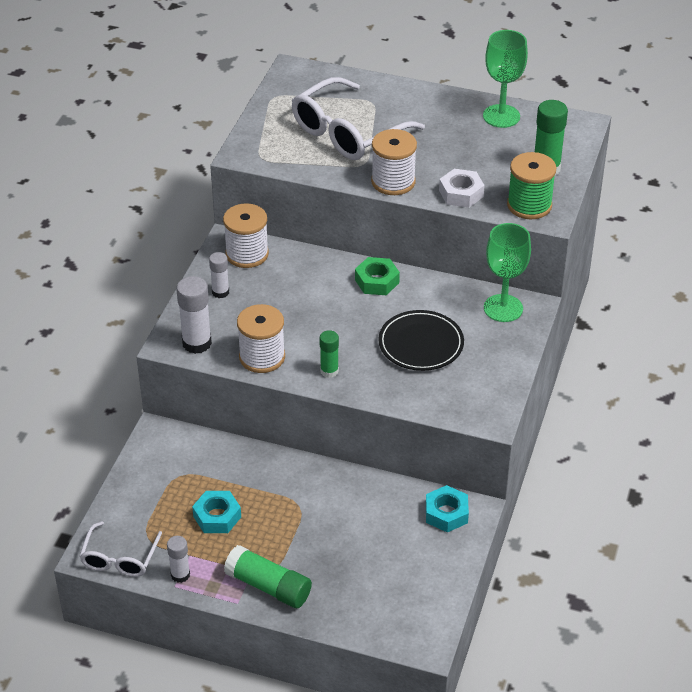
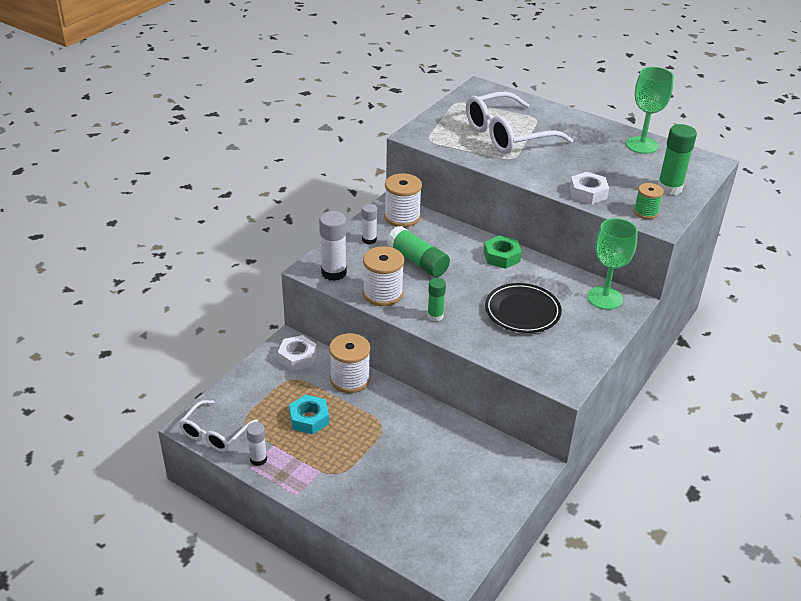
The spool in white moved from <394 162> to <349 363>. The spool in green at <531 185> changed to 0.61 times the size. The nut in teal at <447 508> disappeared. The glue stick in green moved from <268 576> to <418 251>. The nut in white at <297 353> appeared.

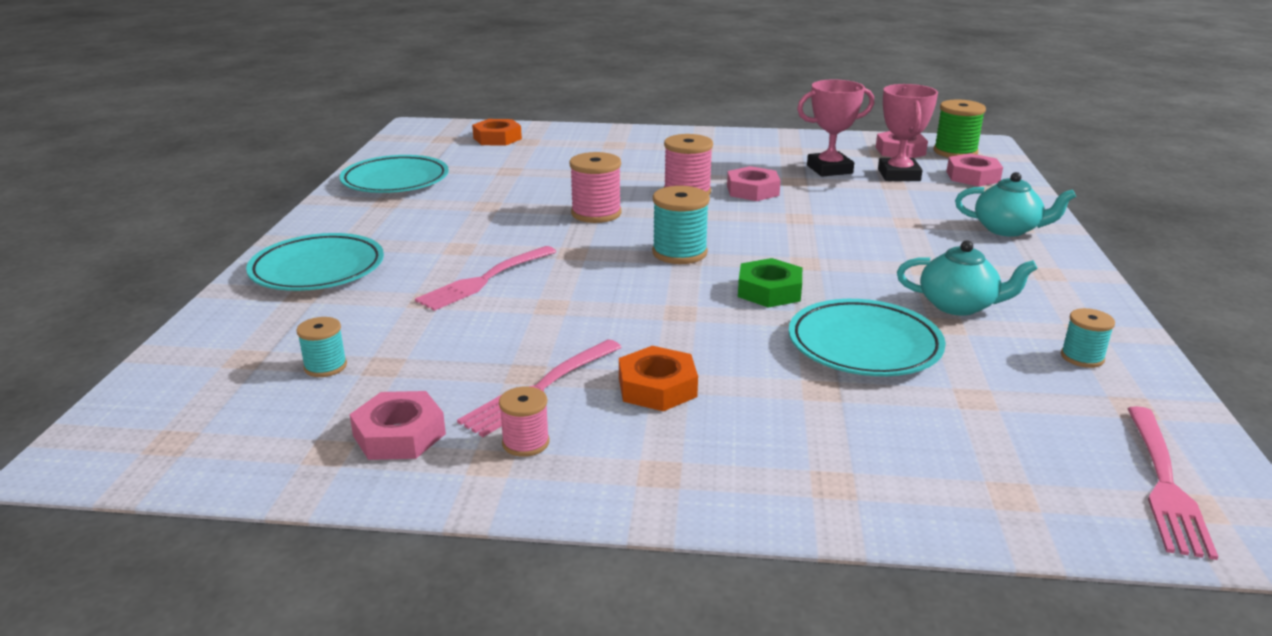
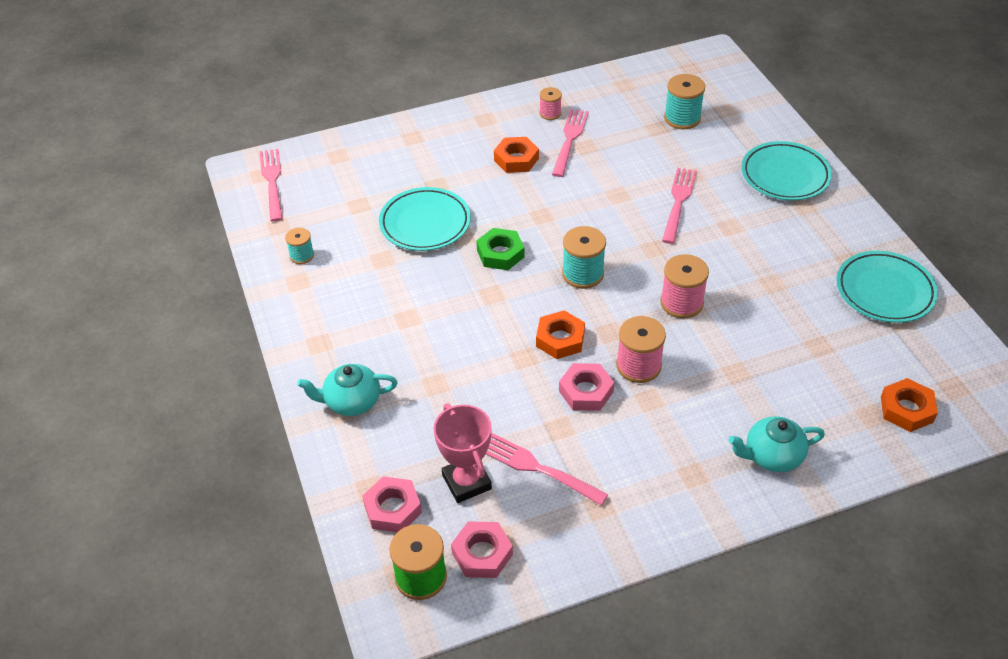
The prize cup in rose-pink at <835 128> was replaced by the fork in rose-pink at <547 469>. The china teapot in teal moved from <967 278> to <777 444>. The spool in teal at <321 347> changed to 1.66 times the size. The nut in rose-pink at <397 425> disappeared. The nut in bright orange at <560 334> appeared.

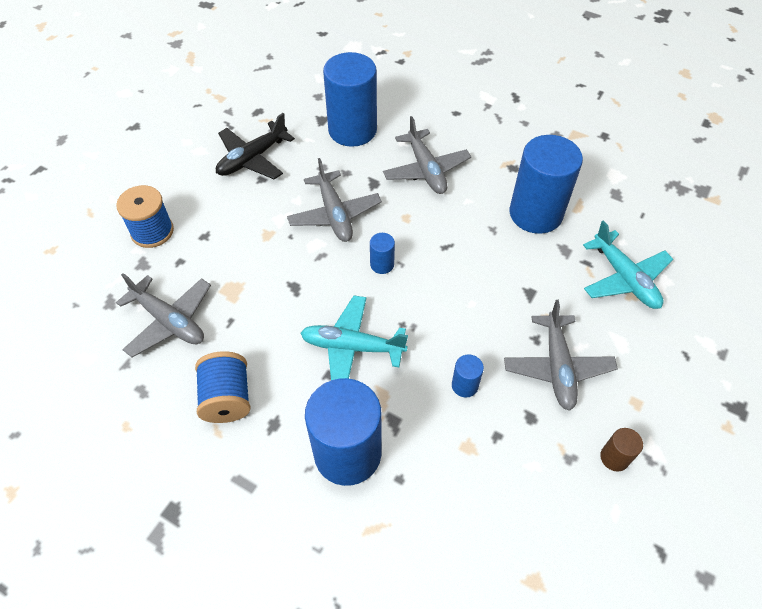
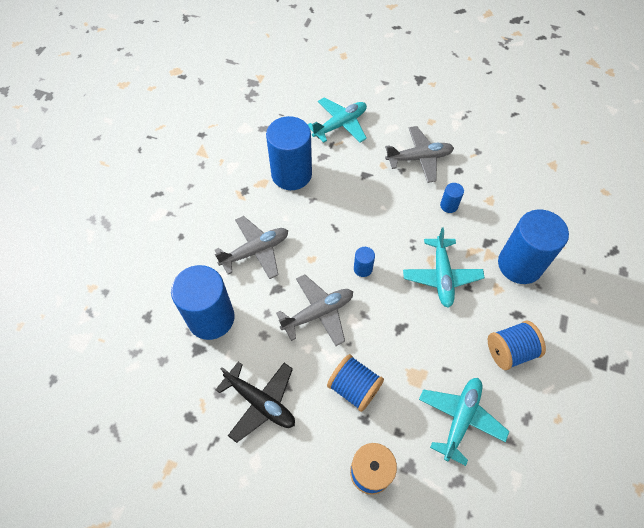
The toy plane in gray at <163 315> became the toy plane in teal at <464 422>. The cylinder shape in brown at <621 449> disappeared. The spool in royal blue at <355 383> appeared.

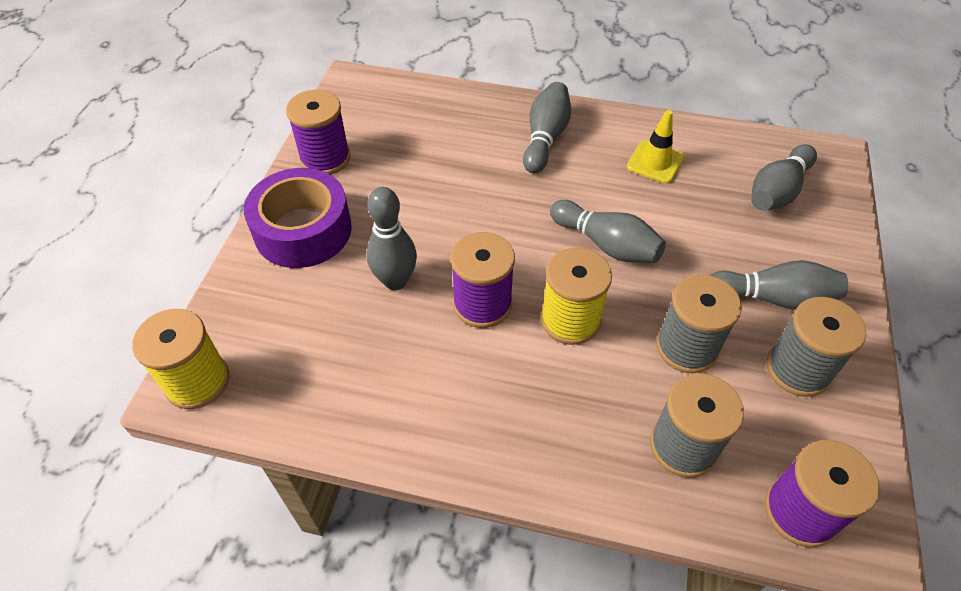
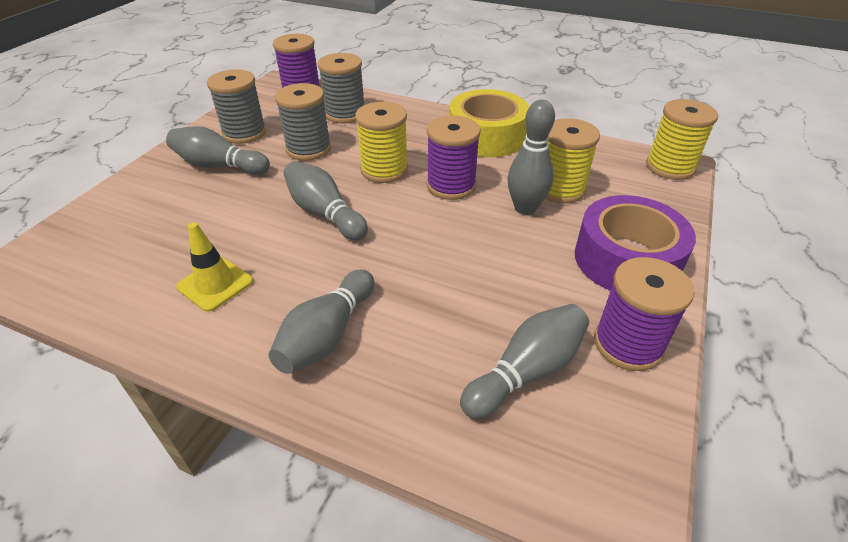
The bowling pin in gray moved from <784 177> to <524 361>. The tape in golden at <489 123> appeared. The spool in golden at <572 160> appeared.

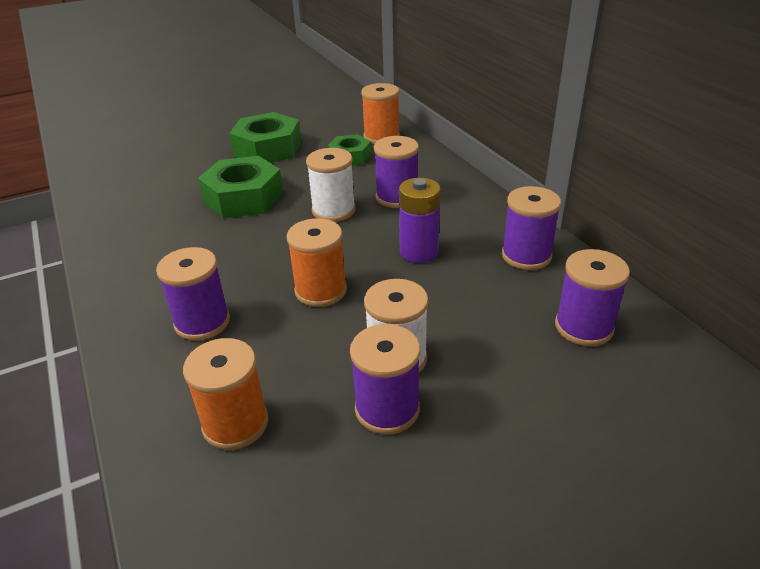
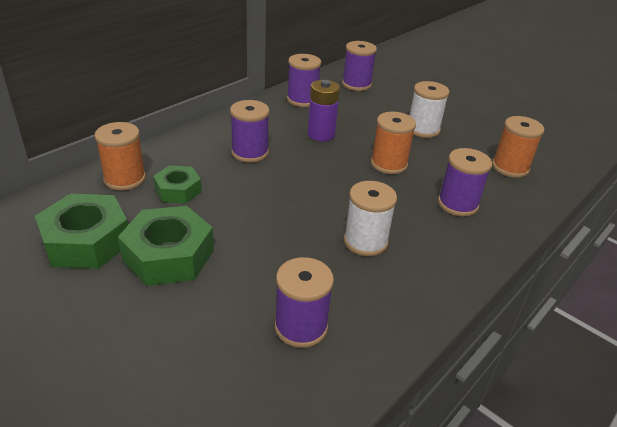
The spool in white moved from <331 185> to <370 218>. The nut in green moved from <240 187> to <81 231>. The spool in purple moved from <385 379> to <304 302>.

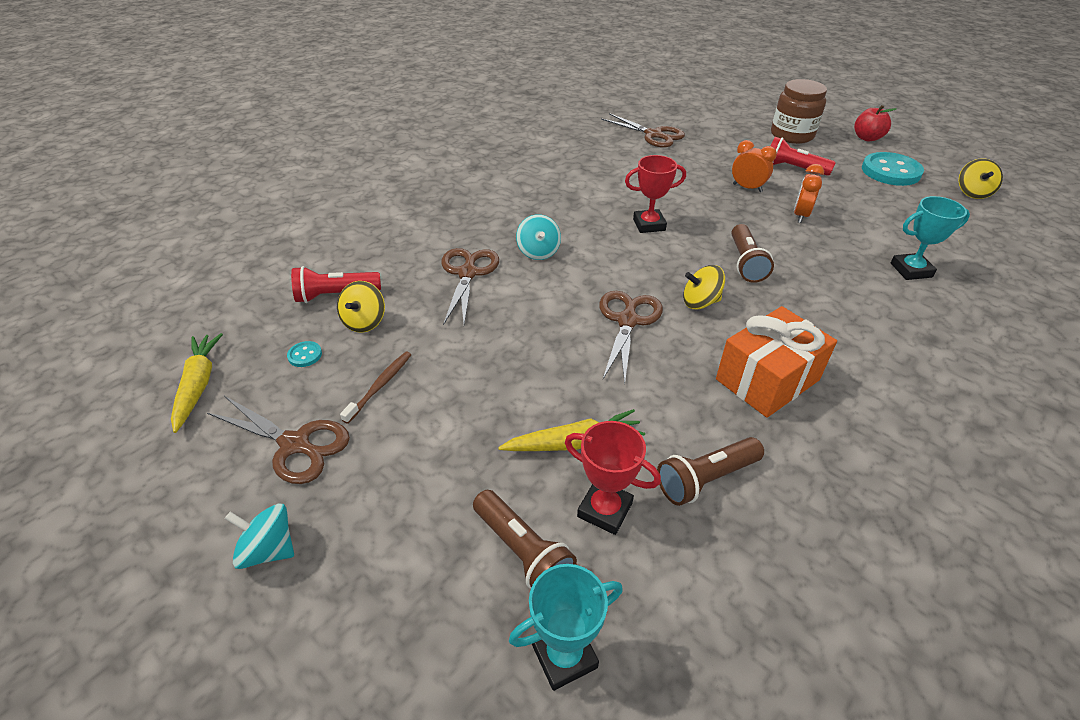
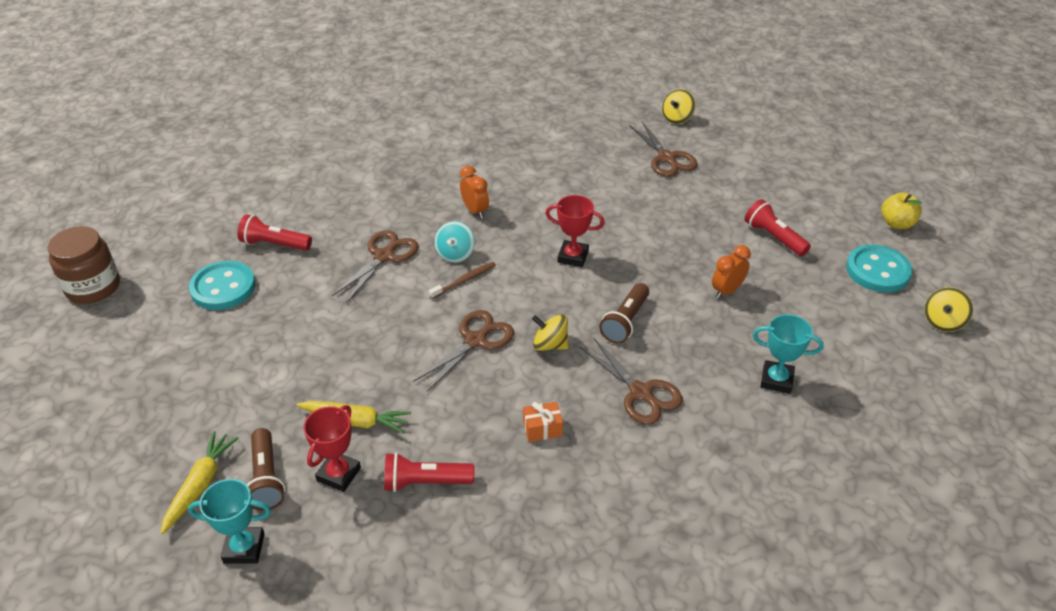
The preserve jar in brown moved from <799 111> to <84 265>. The apple fruit in red at <875 123> became the apple fruit in golden at <901 210>. The clock in bright orange moved from <754 166> to <474 192>. The toy top in golden moved from <361 307> to <679 106>. The present in bright orange at <776 362> changed to 0.47 times the size. The carrot in golden moved from <197 383> to <199 483>. The sewing button in teal at <304 354> changed to 2.40 times the size. The toothbrush in brown moved from <375 388> to <462 280>. The scissors in brown moved from <278 440> to <631 381>. The prize cup in red at <613 478> turned 60 degrees clockwise. The pocket torch in brown at <710 471> became the pocket torch in red at <429 472>. The toy top in teal at <259 536> disappeared.

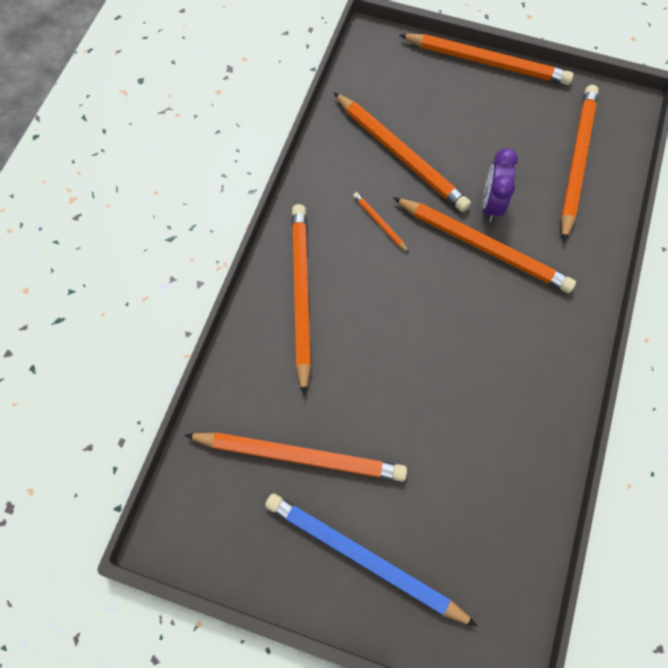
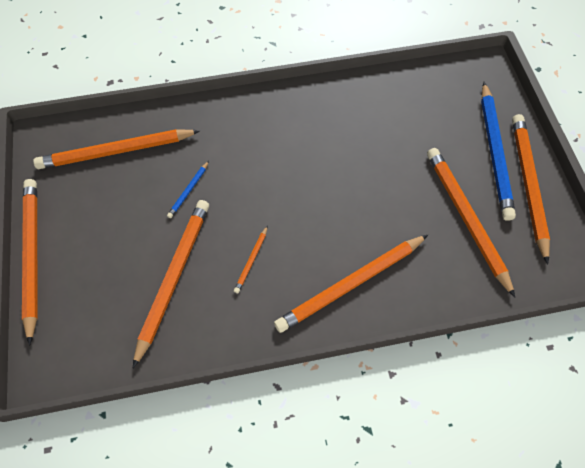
The clock in purple at <500 185> was replaced by the lead pencil in royal blue at <188 189>. The lead pencil in bright orange moved from <484 245> to <531 189>.

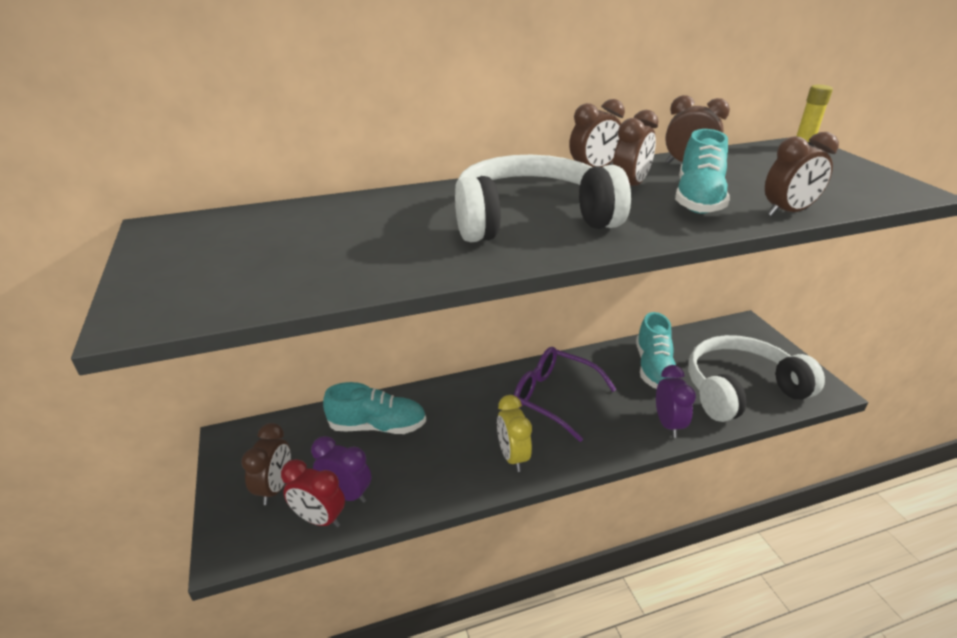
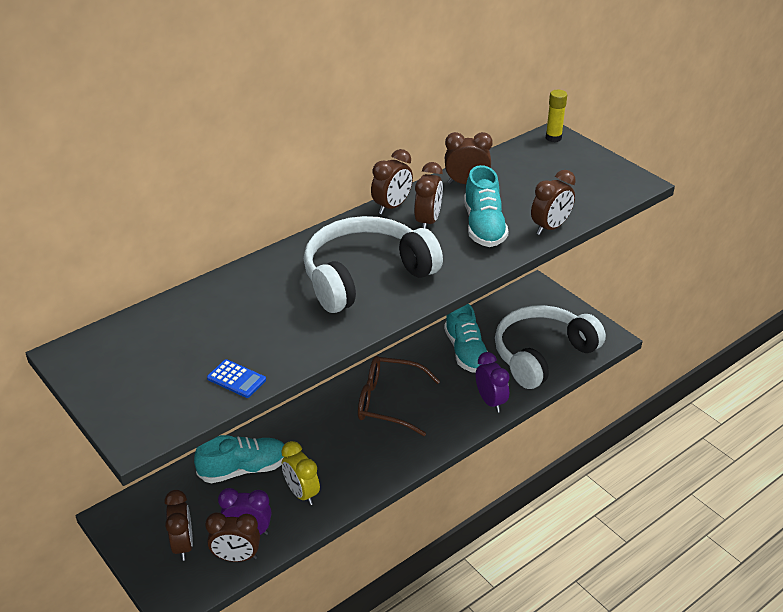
The eyeglasses in purple at <565 394> became the eyeglasses in brown at <399 396>. The clock in golden moved from <514 433> to <300 473>. The clock in red at <313 493> became the clock in brown at <232 537>. The adding machine in royal blue at <236 378> appeared.

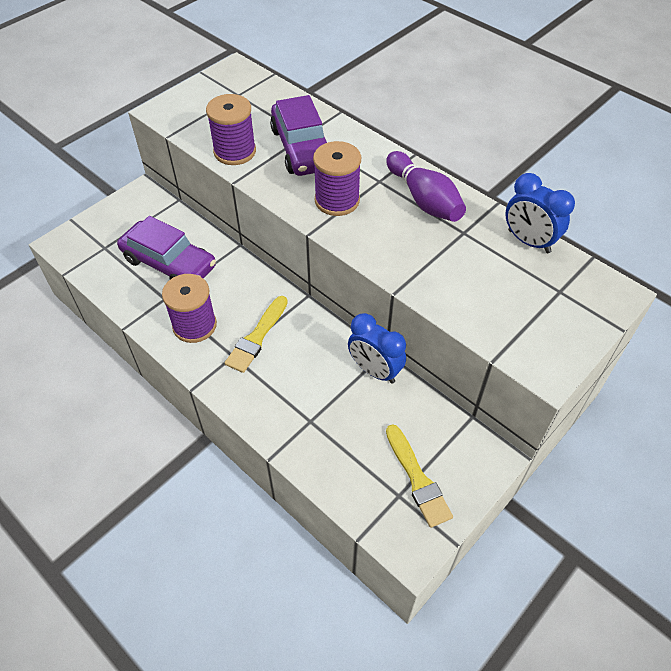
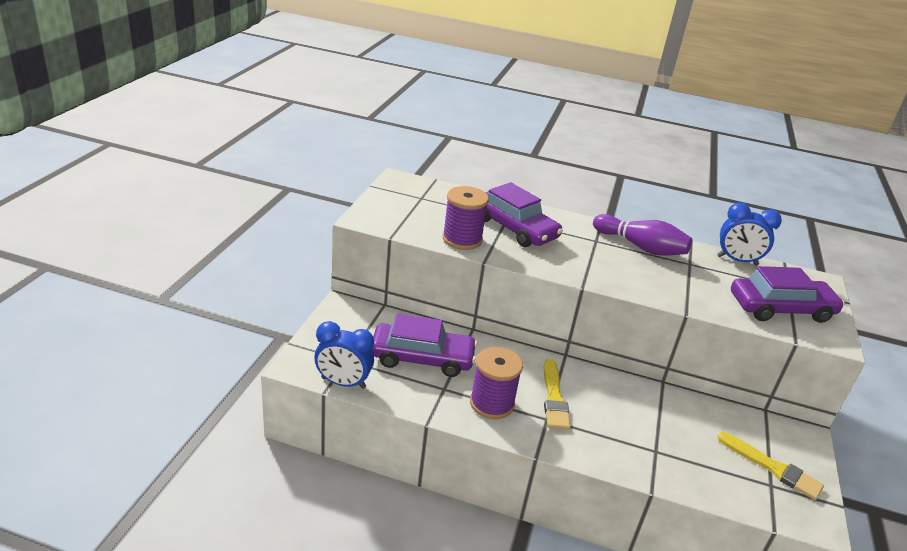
The spool in purple at <337 178> disappeared. The clock in royal blue moved from <377 348> to <344 355>. The automobile in purple at <788 294> appeared.

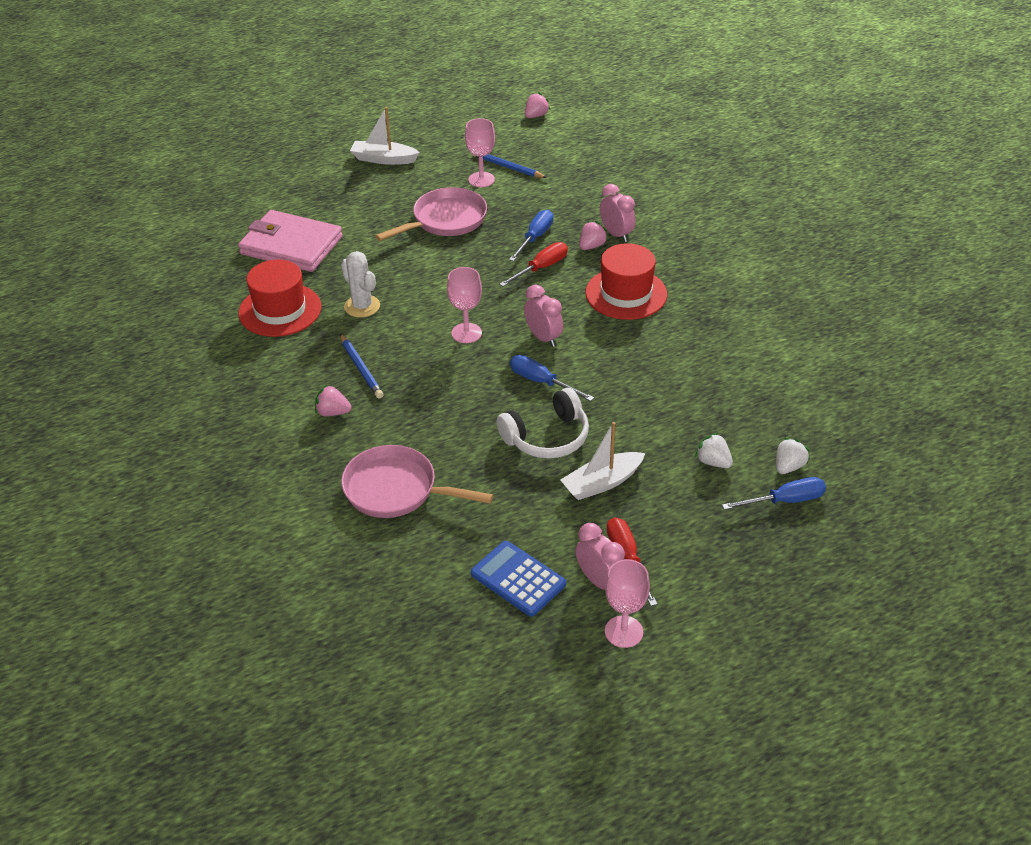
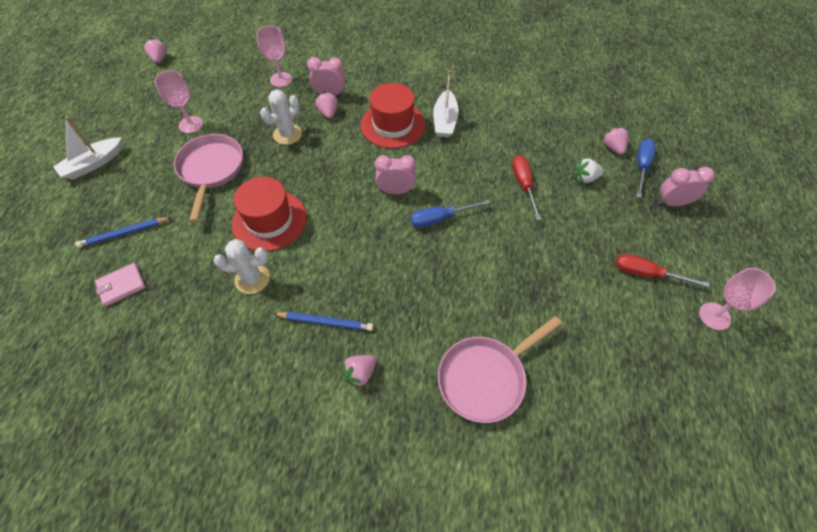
The lead pencil in royal blue moved from <509 166> to <123 232>. The card wallet in rose-pink at <290 241> changed to 0.47 times the size. The screwdriver in royal blue at <531 235> was replaced by the saguaro cactus in white at <281 117>. The screwdriver in red moved from <533 264> to <527 187>. The tall hat in red moved from <279 298> to <269 214>. The wine glass in rose-pink moved from <464 305> to <274 56>. The headset in white at <543 423> disappeared. The sailboat in white moved from <602 461> to <446 104>. The toy strawberry in white at <793 456> became the toy strawberry in rose-pink at <615 141>. The clock in rose-pink moved from <600 556> to <686 186>. The adding machine in royal blue at <518 578> disappeared.

